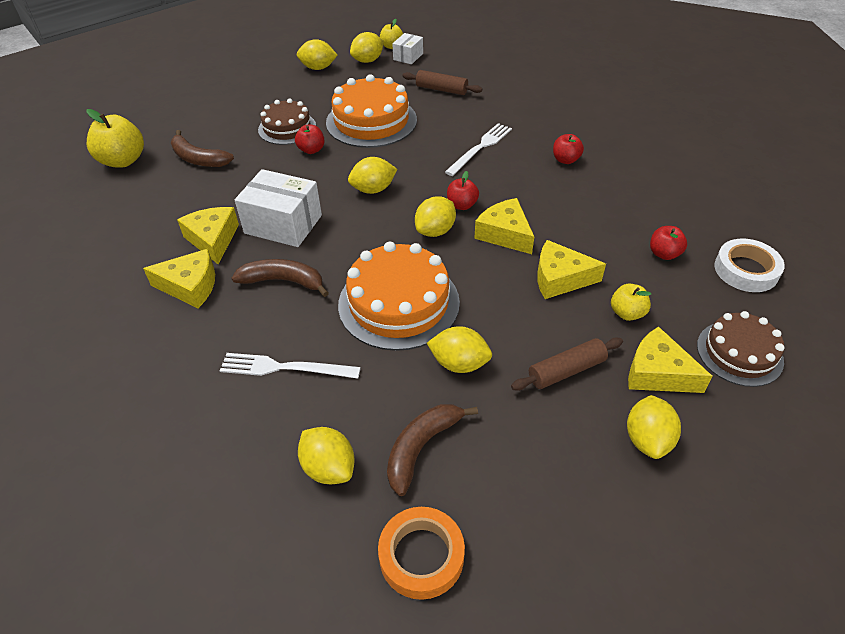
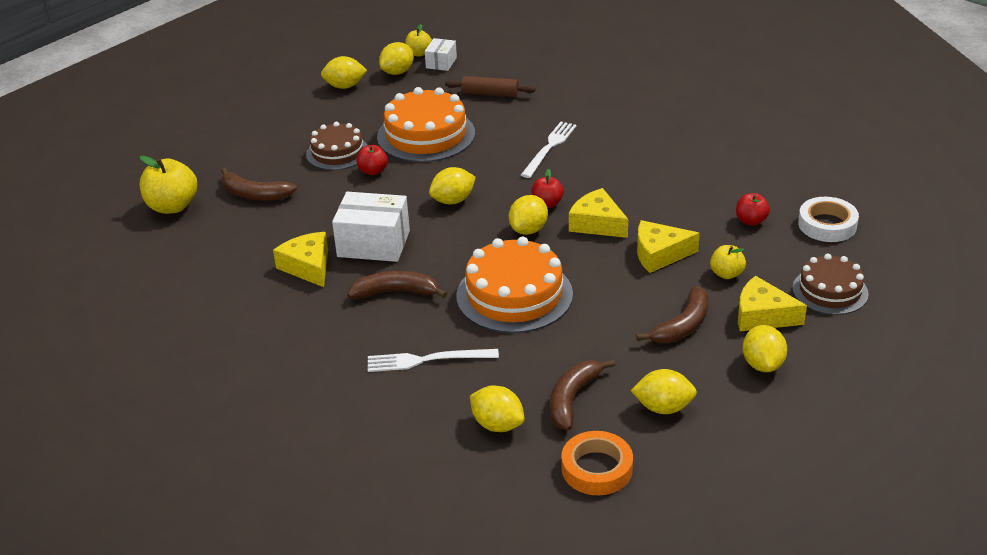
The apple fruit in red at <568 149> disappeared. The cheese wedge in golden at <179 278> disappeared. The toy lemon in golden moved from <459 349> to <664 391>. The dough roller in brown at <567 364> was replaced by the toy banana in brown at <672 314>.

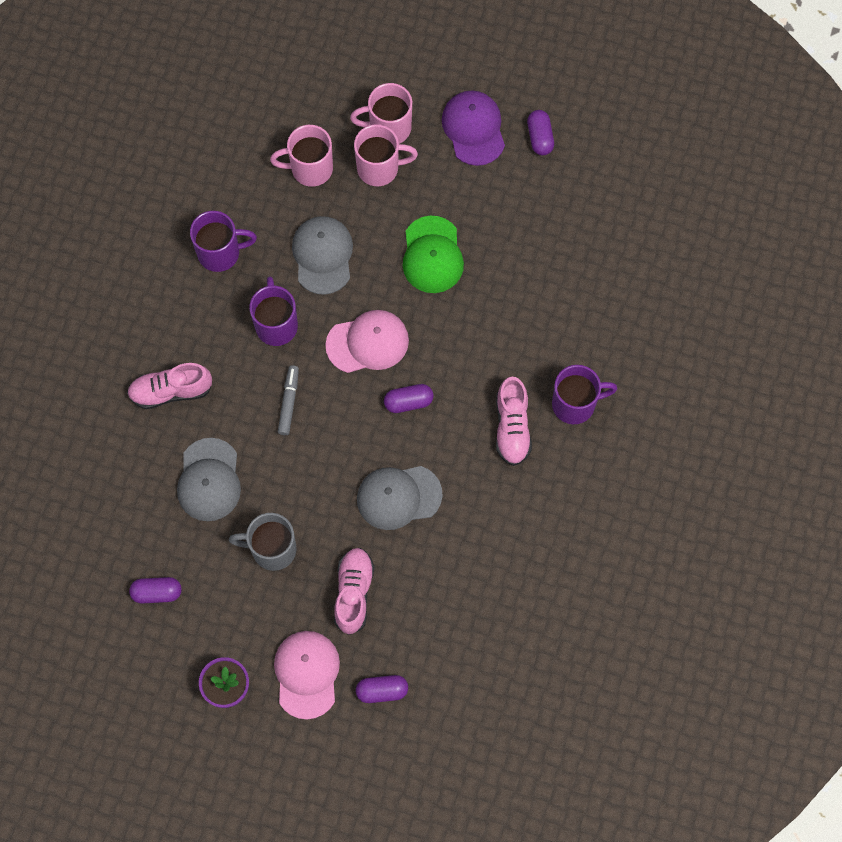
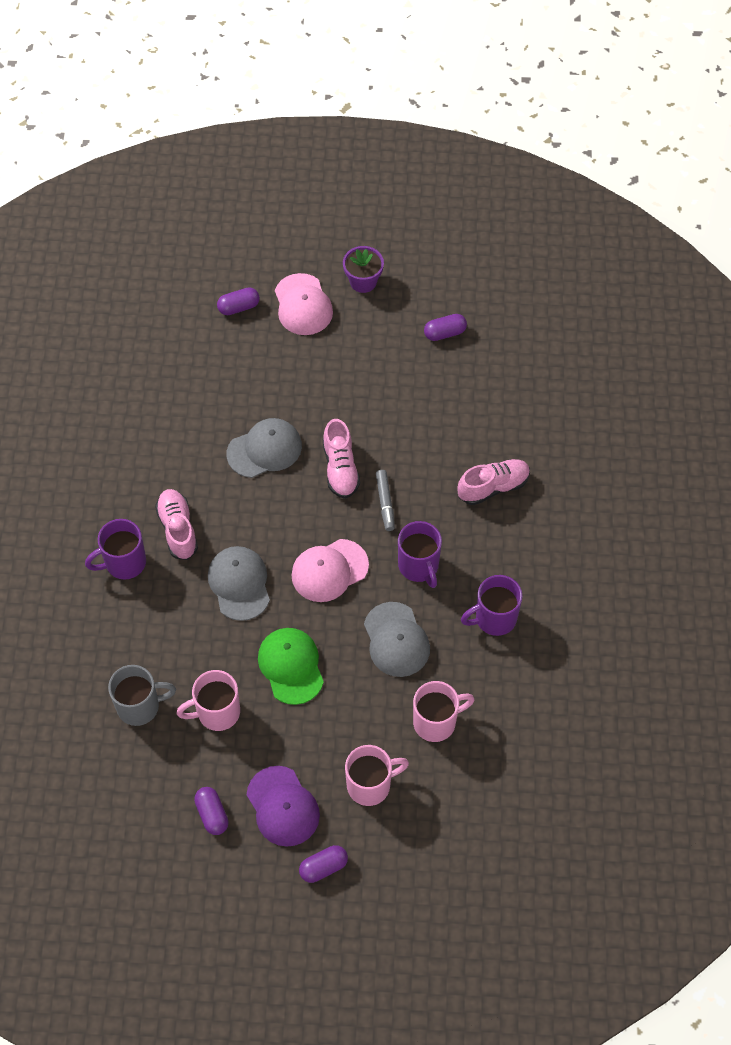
The tea mug in rose-pink moved from <386 155> to <208 700>. The pill shape in purple moved from <409 398> to <323 864>. The baseball cap in gray moved from <209 479> to <239 583>. The tea mug in gray moved from <262 542> to <142 695>. The shoe in rose-pink moved from <354 591> to <341 459>.

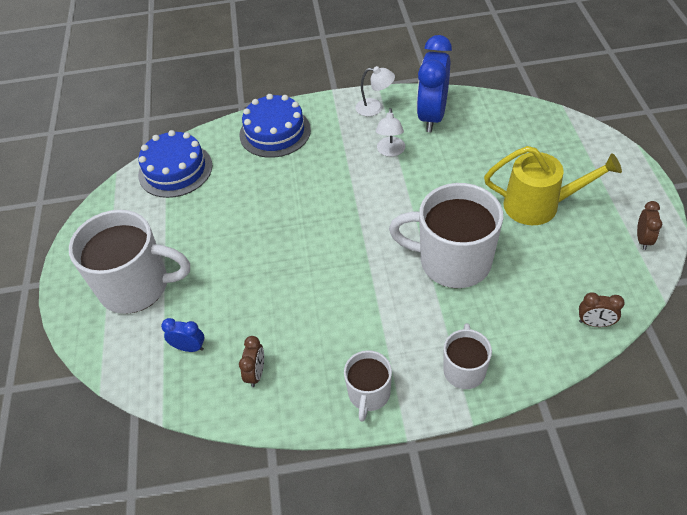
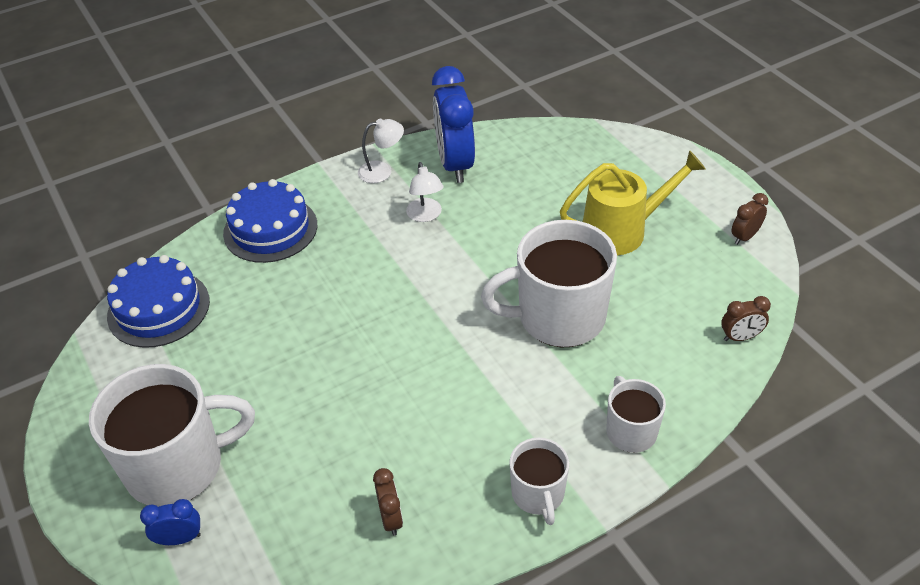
The clock in brown at <649 225> turned 120 degrees counterclockwise. The clock in royal blue moved from <182 335> to <170 522>.

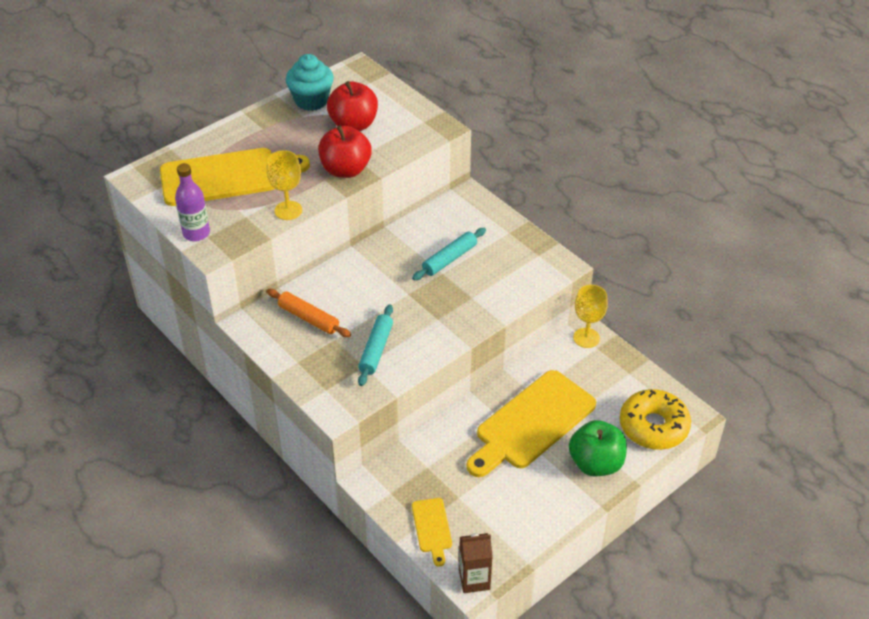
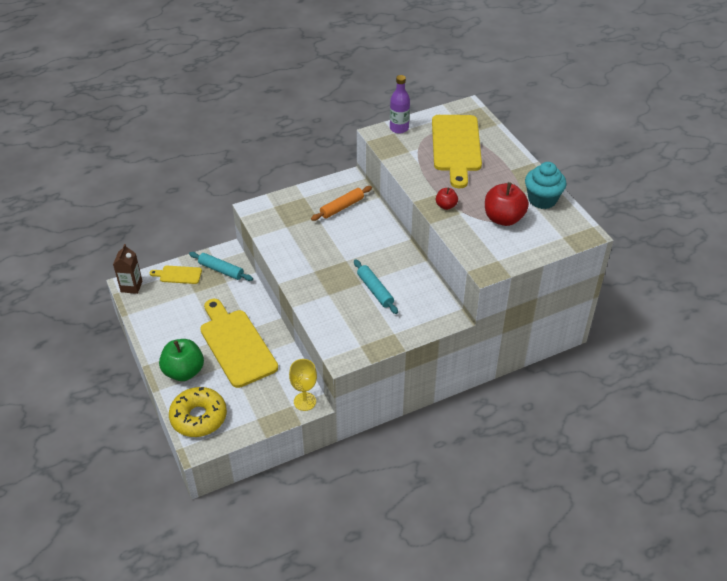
The apple fruit in red at <345 151> changed to 0.52 times the size. The wine glass in golden at <284 185> disappeared. The dough roller in teal moved from <375 345> to <221 266>.

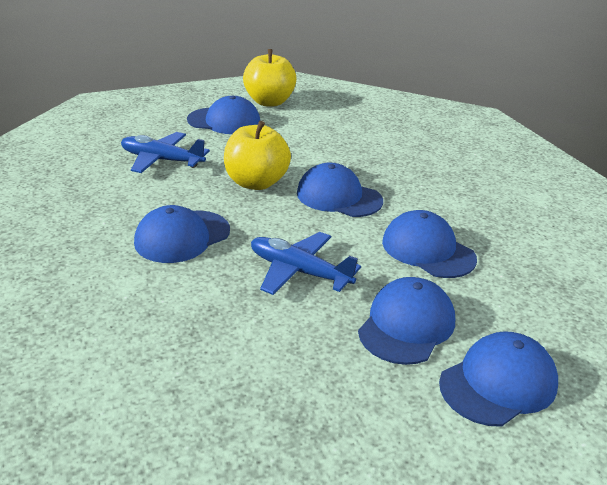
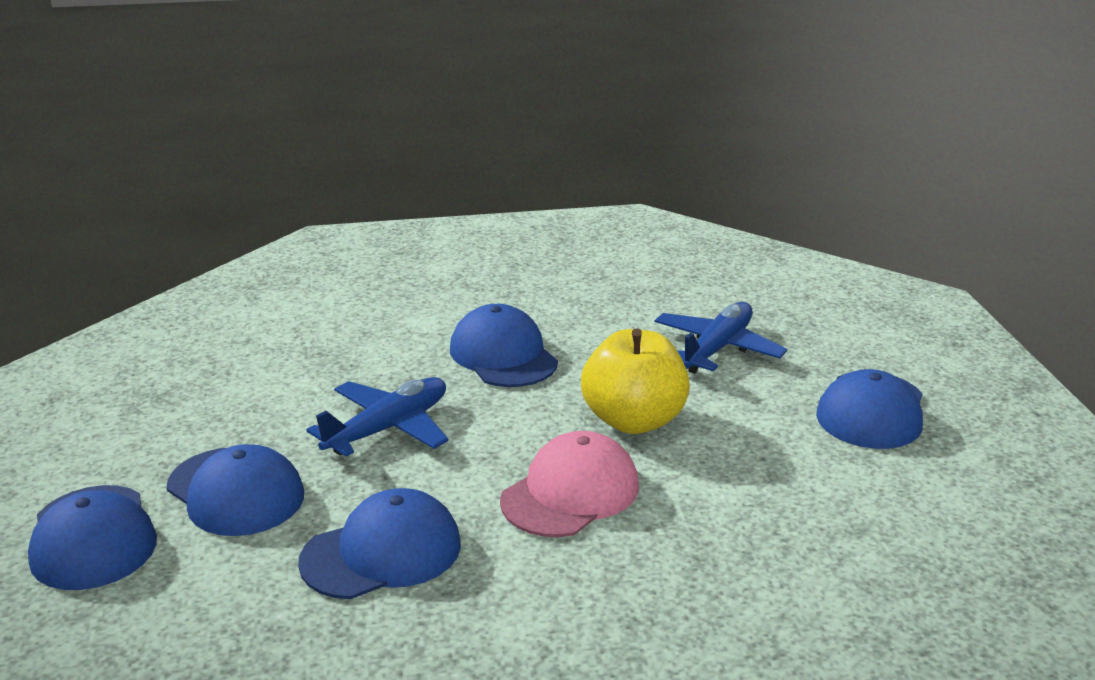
The apple fruit in golden at <269 77> disappeared. The baseball cap in royal blue at <340 189> became the baseball cap in rose-pink at <569 484>.

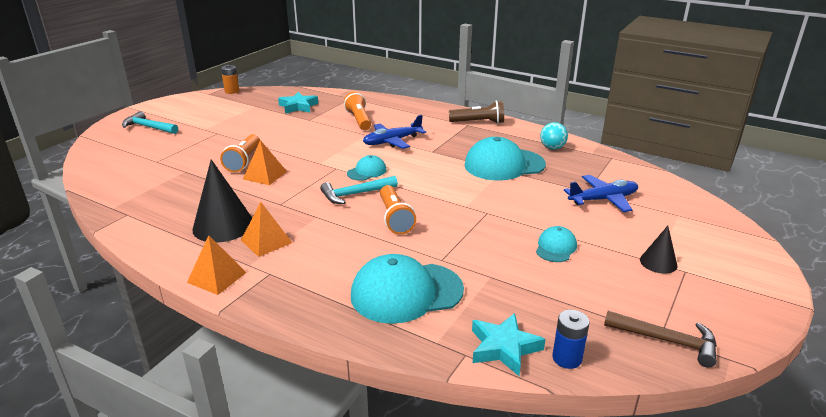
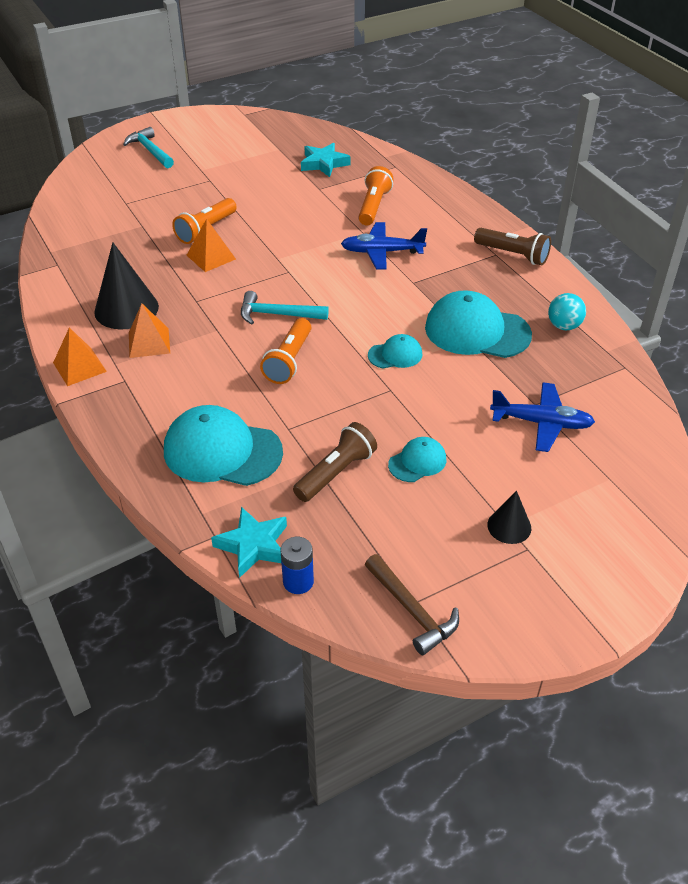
The battery in bright orange at <230 79> disappeared. The baseball cap in teal moved from <367 168> to <395 351>. The pocket torch in brown at <335 462> appeared.

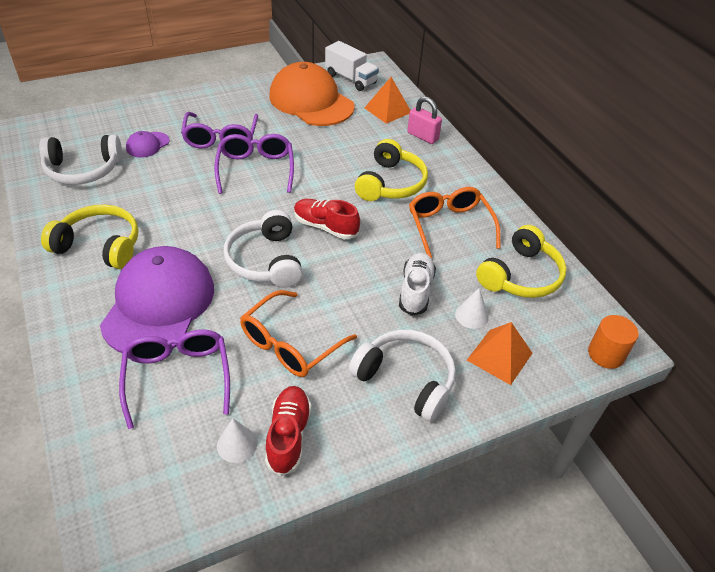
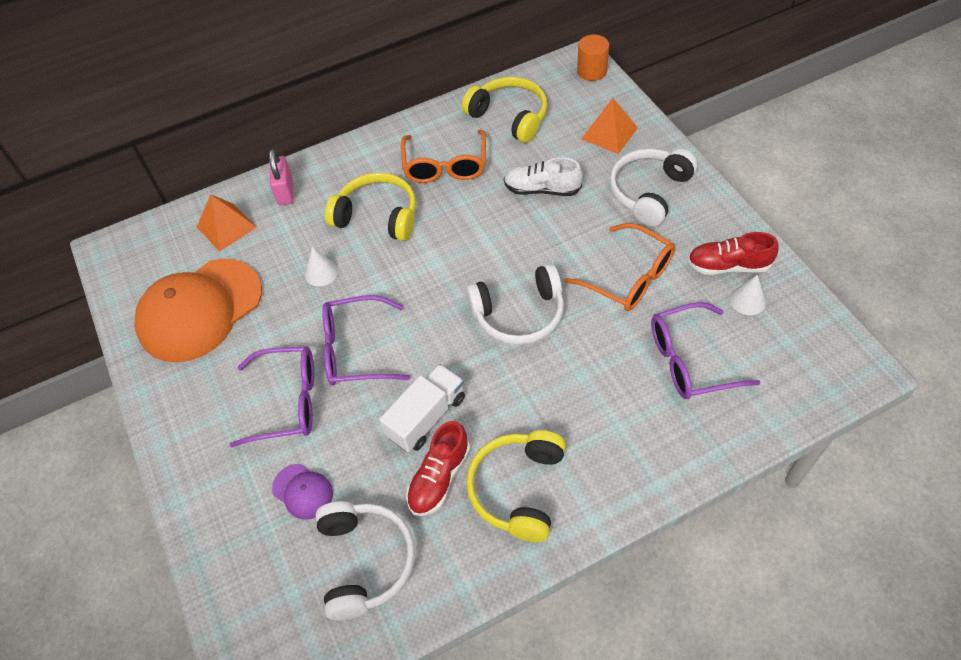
The lorry in white moved from <352 66> to <422 408>. The small lock in rose-pink at <424 120> turned 45 degrees counterclockwise. The eyeglasses in bright orange at <454 222> turned 75 degrees counterclockwise. The shoe in red moved from <327 219> to <438 468>. The baseball cap in purple at <157 299> disappeared. The solid cone in white moved from <472 308> to <321 266>.

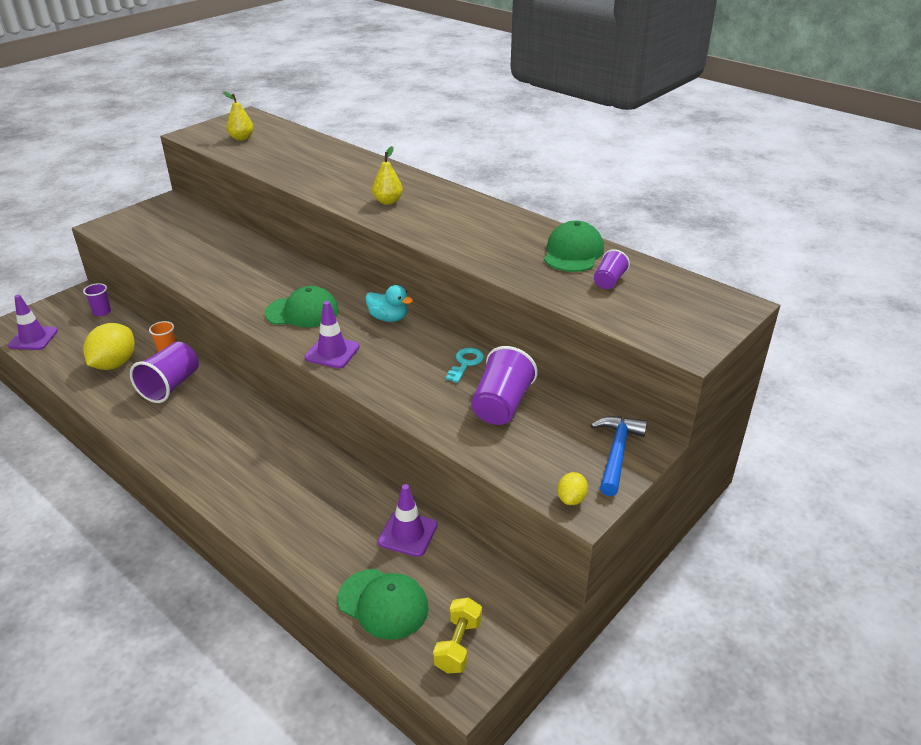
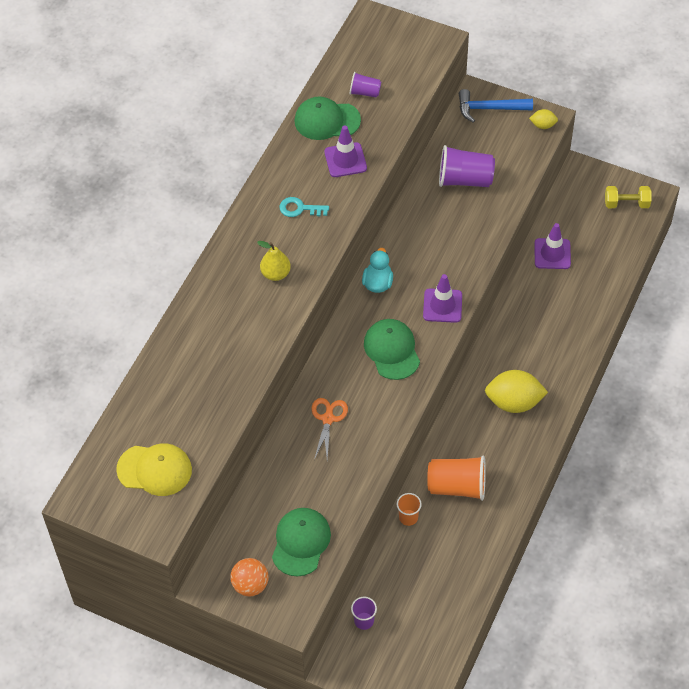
The pear fruit in golden at <238 116> was replaced by the baseball cap in golden at <154 469>. The traffic cone in purple moved from <33 322> to <345 151>. The toy lemon in golden moved from <109 346> to <516 391>. The tumbler in purple at <164 372> became the tumbler in bright orange at <456 478>. The door key in teal moved from <465 365> to <304 207>. The baseball cap in green moved from <383 604> to <301 542>. The scissors in bright orange at <330 429> appeared. The ball in bright orange at <249 577> appeared.

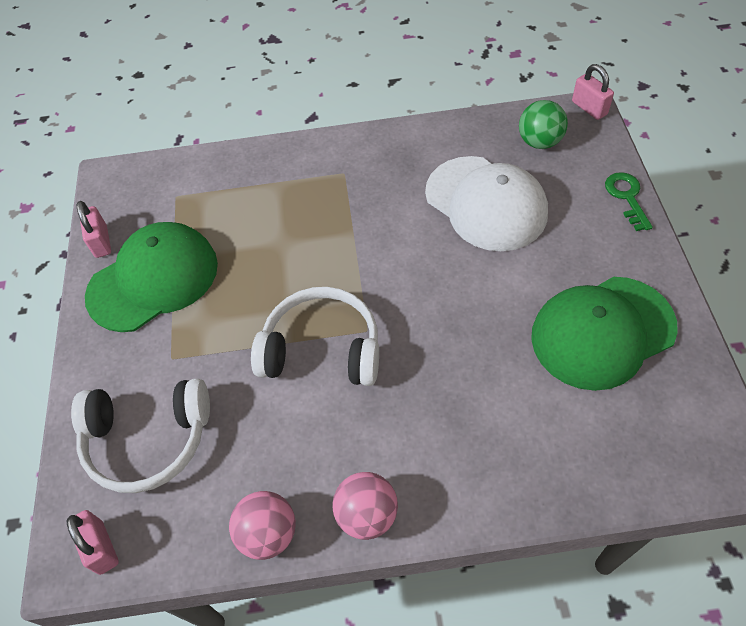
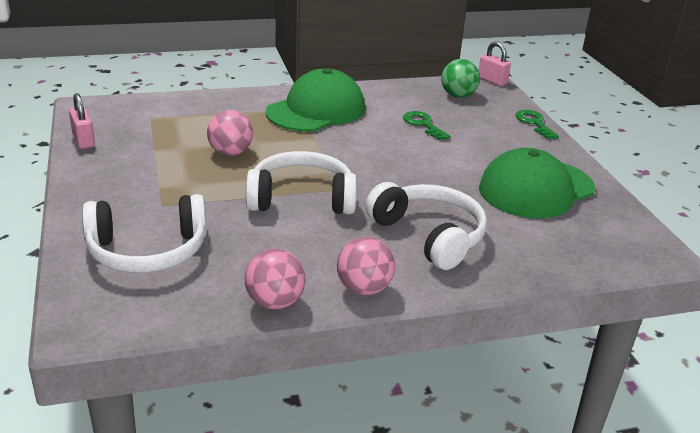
The baseball cap in white at <486 203> was replaced by the door key in green at <427 125>. The baseball cap in green moved from <151 277> to <315 100>. The small lock in rose-pink at <93 542> disappeared. The ball in rose-pink at <230 133> appeared. The headset in white at <426 226> appeared.

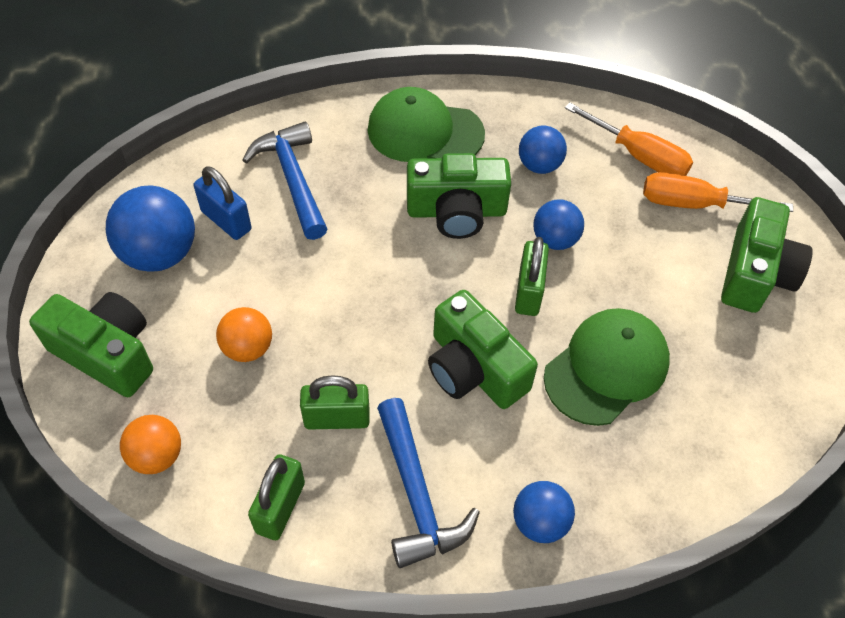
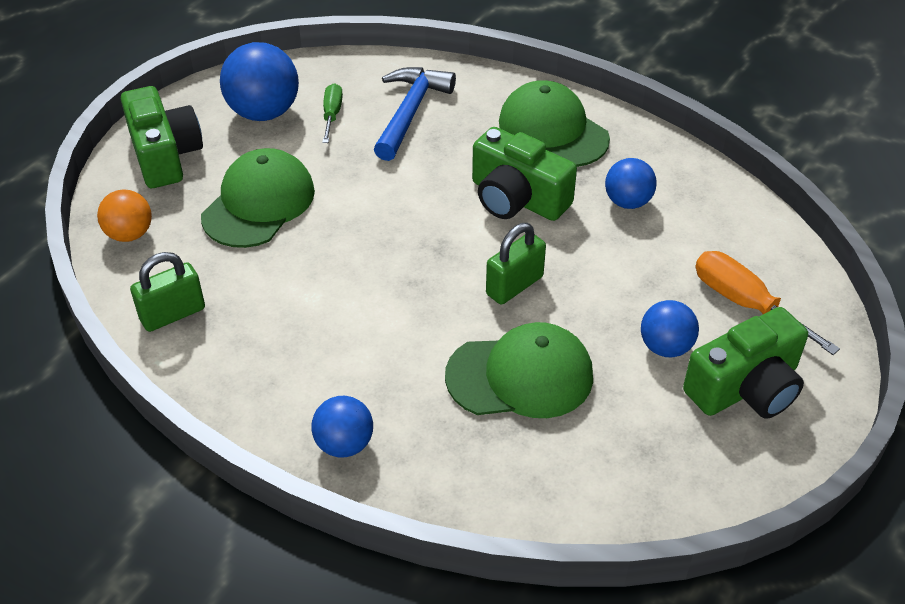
The screwdriver in bright orange at <629 139> disappeared. The small lock in royal blue at <222 203> was replaced by the screwdriver in green at <332 113>. The ball in royal blue moved from <558 225> to <670 328>. The photo camera in green at <483 349> disappeared. The ball in bright orange at <244 334> was replaced by the baseball cap in green at <258 198>. The small lock in green at <335 402> disappeared. The carpenter's hammer in royal blue at <428 483> disappeared.

